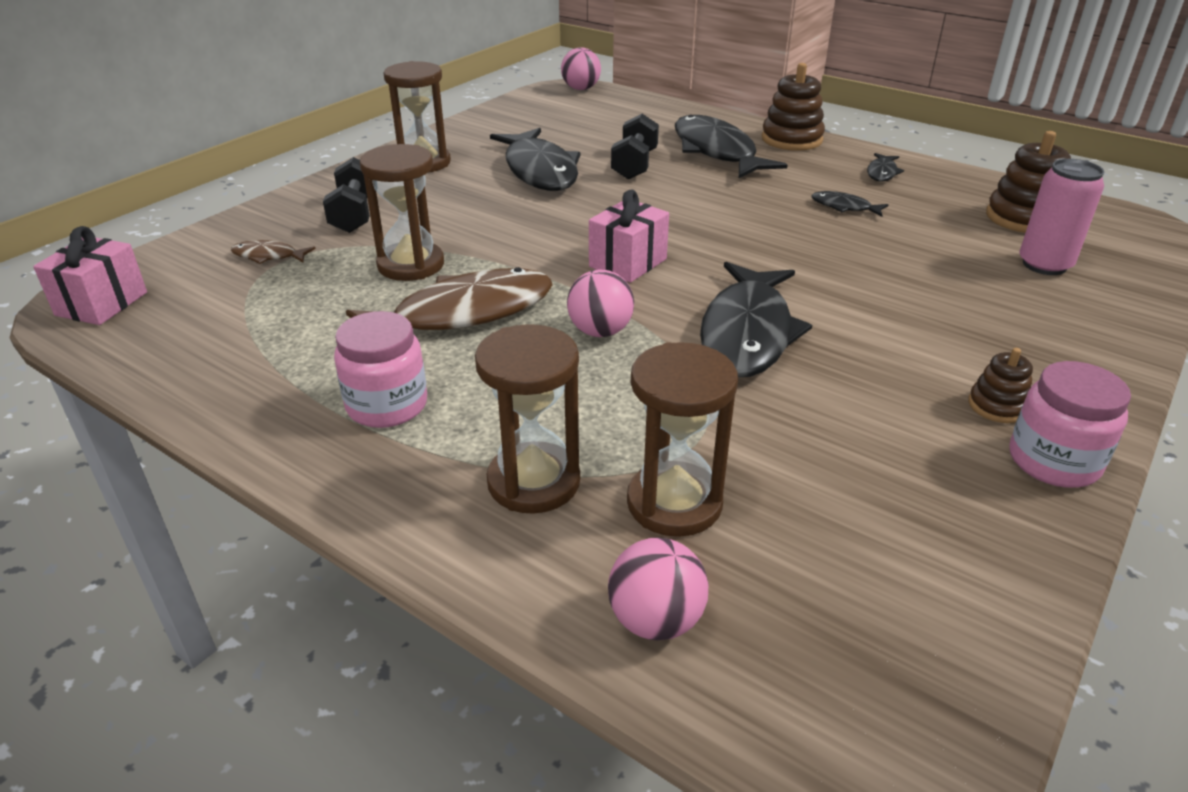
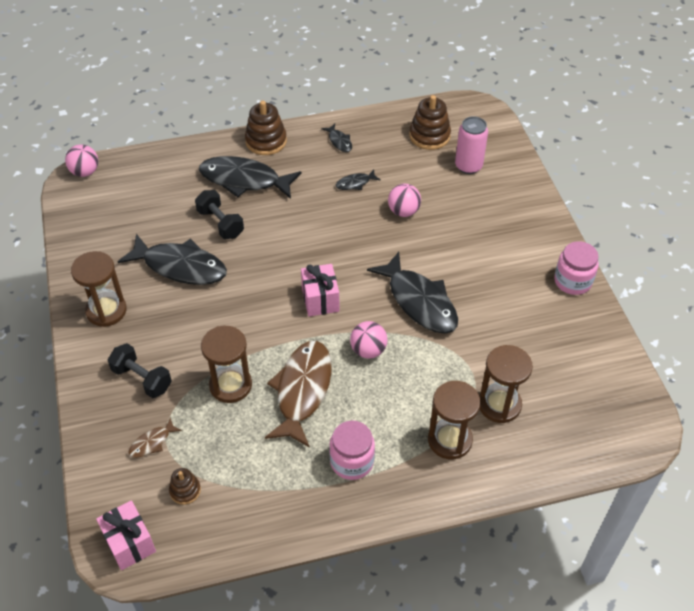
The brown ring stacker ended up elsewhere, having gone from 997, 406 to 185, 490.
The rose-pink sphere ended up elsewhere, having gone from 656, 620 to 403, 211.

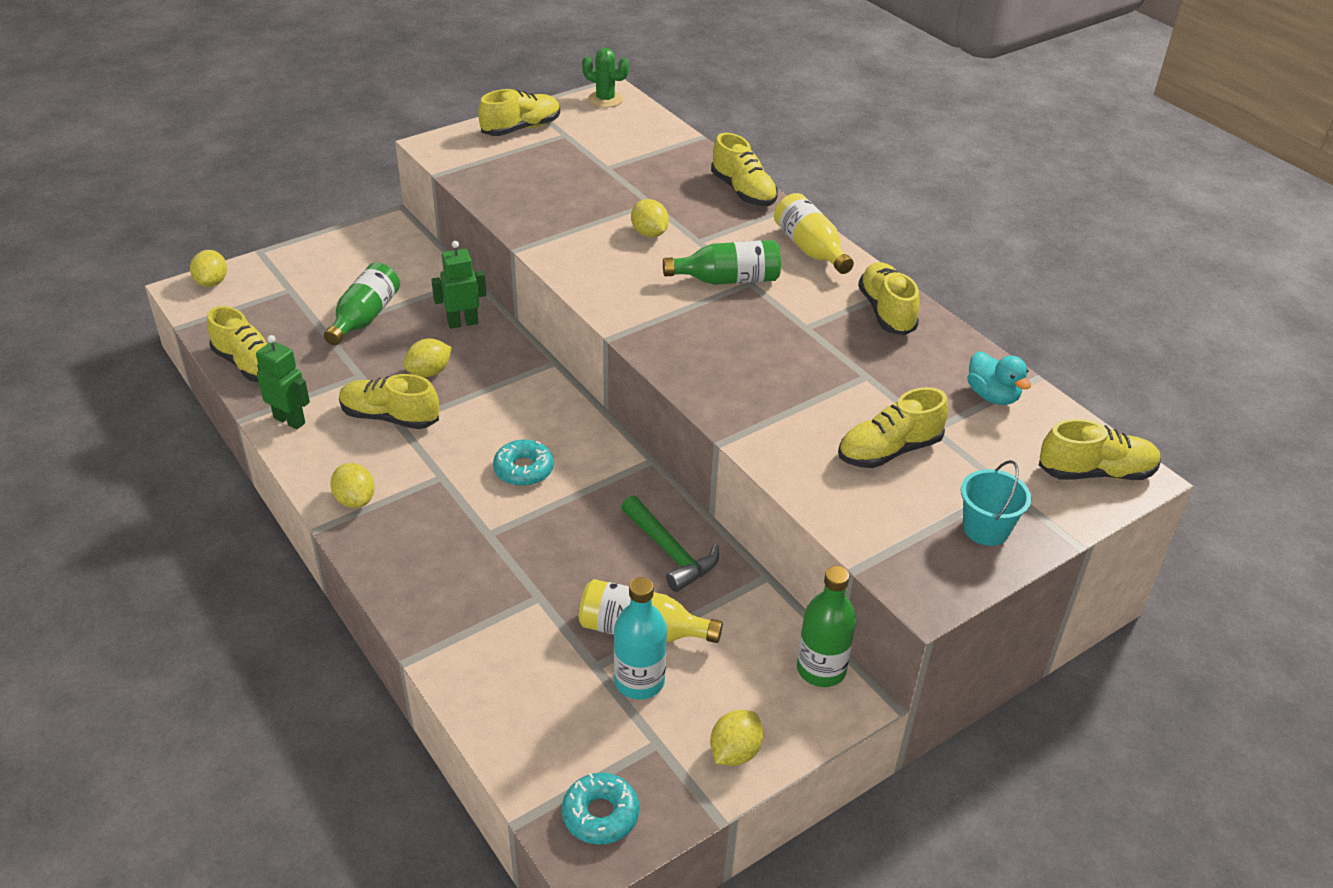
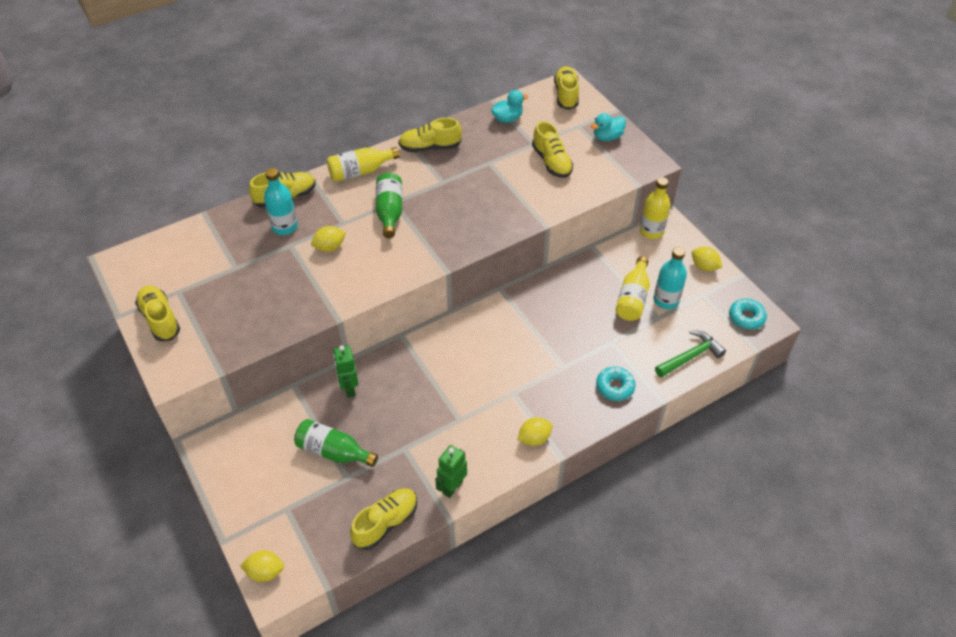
The second view gained the turquoise bottle at 284, 227.
Where the turquoise pail stood at 986, 529, the turquoise duck came to stand at 607, 137.
The turquoise donut ended up elsewhere, having gone from 524, 469 to 615, 387.
What was the emerald bottle at 821, 669 turned into the golden bottle at 651, 231.
The emerald claw hammer ended up elsewhere, having gone from 670, 552 to 690, 356.
The second view lost the golden sneaker at 390, 417.
The second view lost the golden toy lemon at 429, 372.
The second view lost the emerald prickly plant at 605, 99.

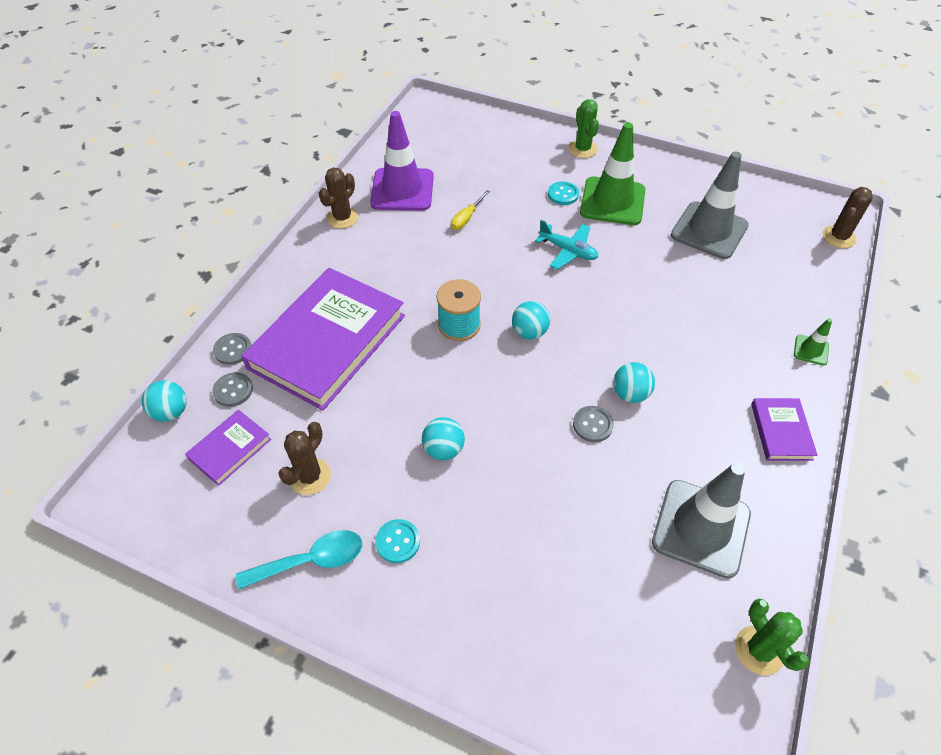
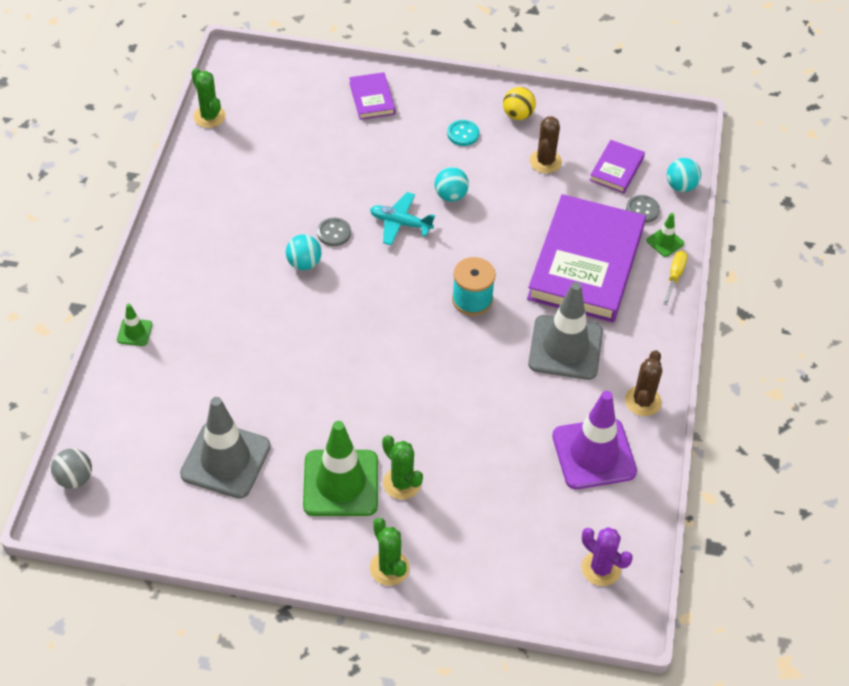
Where the brown prickly plant stood at 838, 237, the gray sphere came to stand at 74, 478.
The violet hardcover ended up elsewhere, having gone from 781, 431 to 372, 98.
The turquoise plane ended up elsewhere, having gone from 568, 251 to 400, 223.
Where the turquoise button stood at 563, 194, the emerald prickly plant came to stand at 402, 483.
Where the turquoise spoon stood at 311, 560, the golden sphere came to stand at 518, 115.
The gray road cone ended up elsewhere, having gone from 701, 528 to 565, 347.
The second view gained the violet prickly plant at 601, 568.
Where the gray button stood at 233, 350, the emerald road cone came to stand at 665, 242.
The golden screwdriver ended up elsewhere, having gone from 467, 218 to 674, 276.
The second view lost the turquoise sphere at 529, 332.

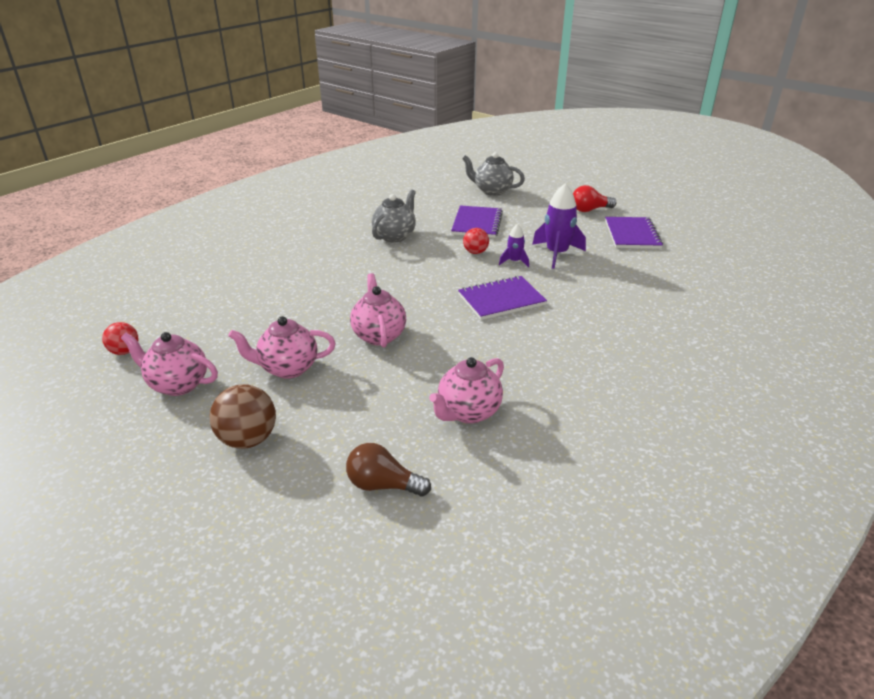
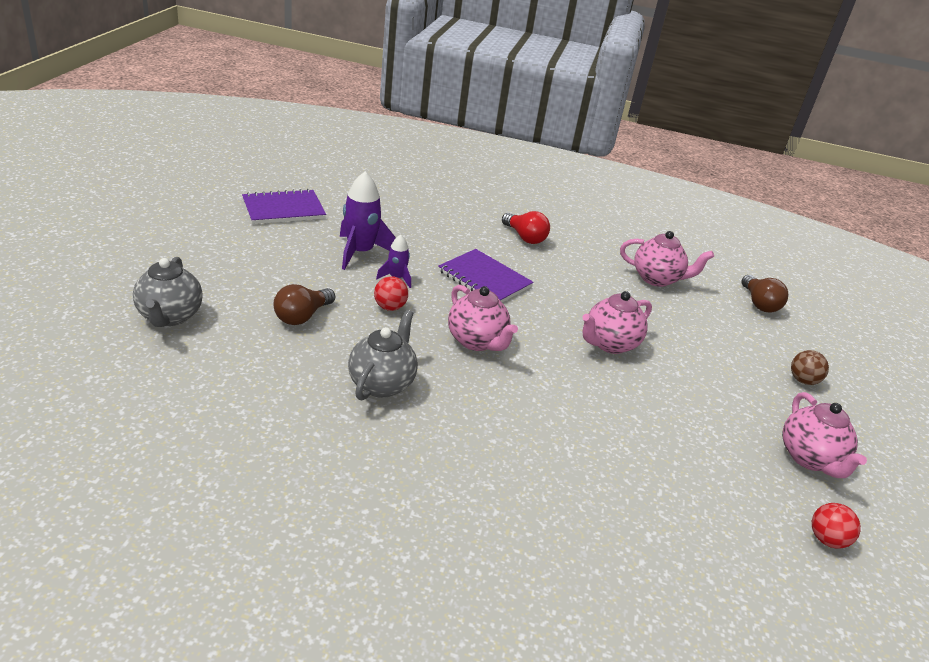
Where the violet exercise book stood at 477, 223, the brown light bulb came to stand at 302, 316.
The gray china teapot at 395, 236 ended up facing another way, 105 degrees clockwise from before.
The rose-pink china teapot ended up elsewhere, having gone from 288, 368 to 477, 341.
The red light bulb ended up elsewhere, having gone from 589, 210 to 525, 237.
The size of the brown sphere at 248, 439 changed by a factor of 0.61.

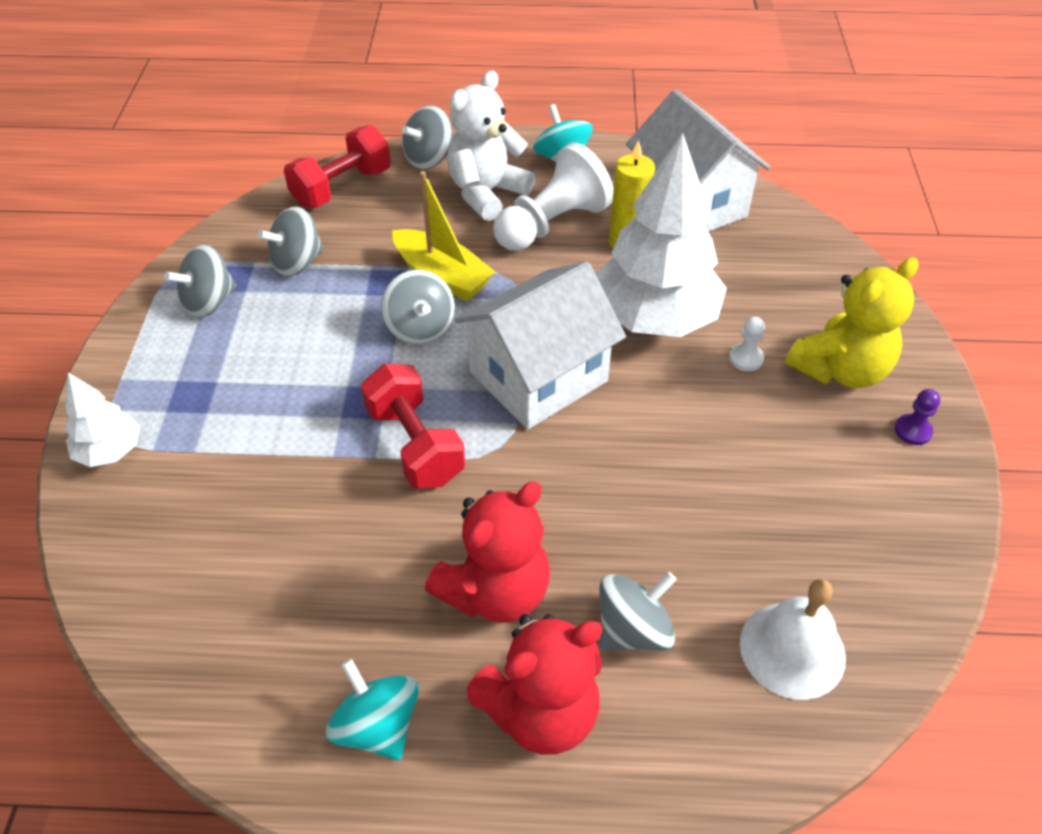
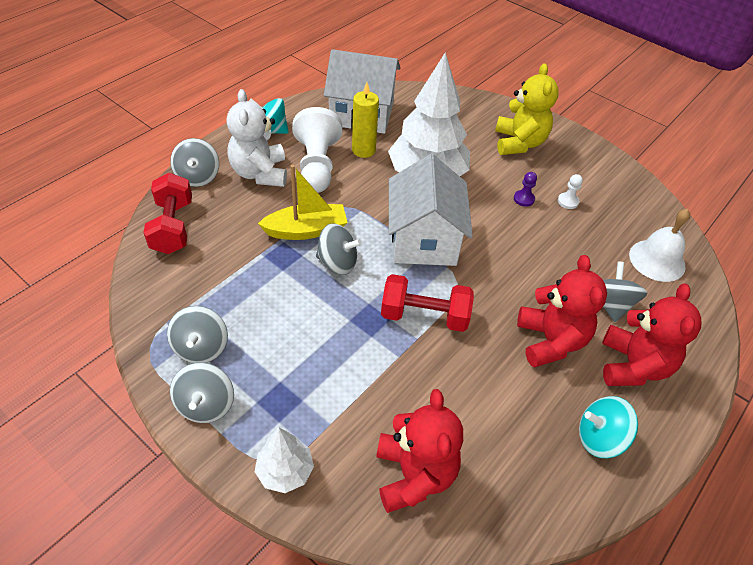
The gray whirligig ended up elsewhere, having gone from 297, 262 to 206, 405.
The second view gained the red teddy at 414, 475.
The violet pawn ended up elsewhere, having gone from 913, 431 to 524, 199.
The pure white pawn ended up elsewhere, having gone from 746, 358 to 568, 201.

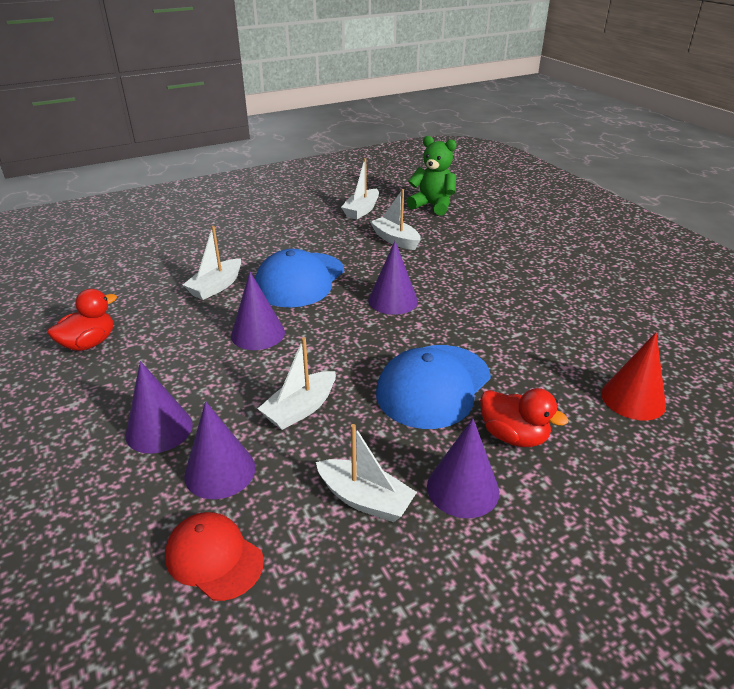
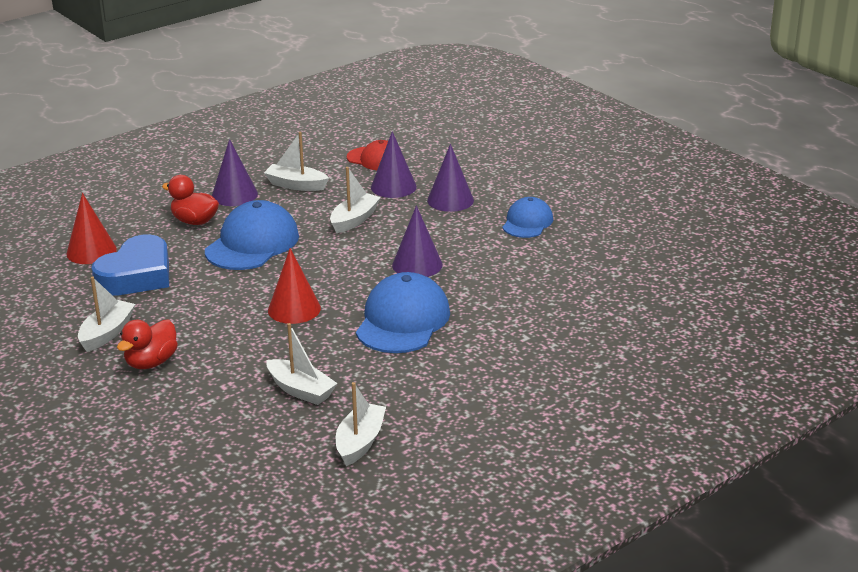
The pure white toy boat ended up elsewhere, having gone from 216, 287 to 107, 333.
The second view gained the royal blue love heart at 137, 275.
The red duck ended up elsewhere, having gone from 89, 343 to 151, 362.
What was the violet cone shape at 393, 300 turned into the red cone shape at 294, 309.
The second view gained the royal blue cap at 527, 222.
The second view lost the emerald teddy at 432, 206.

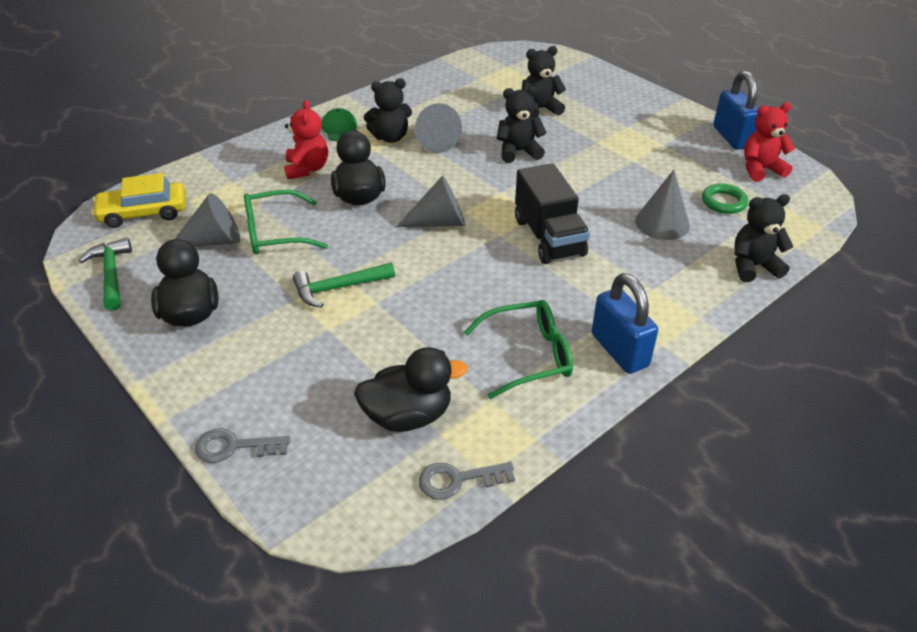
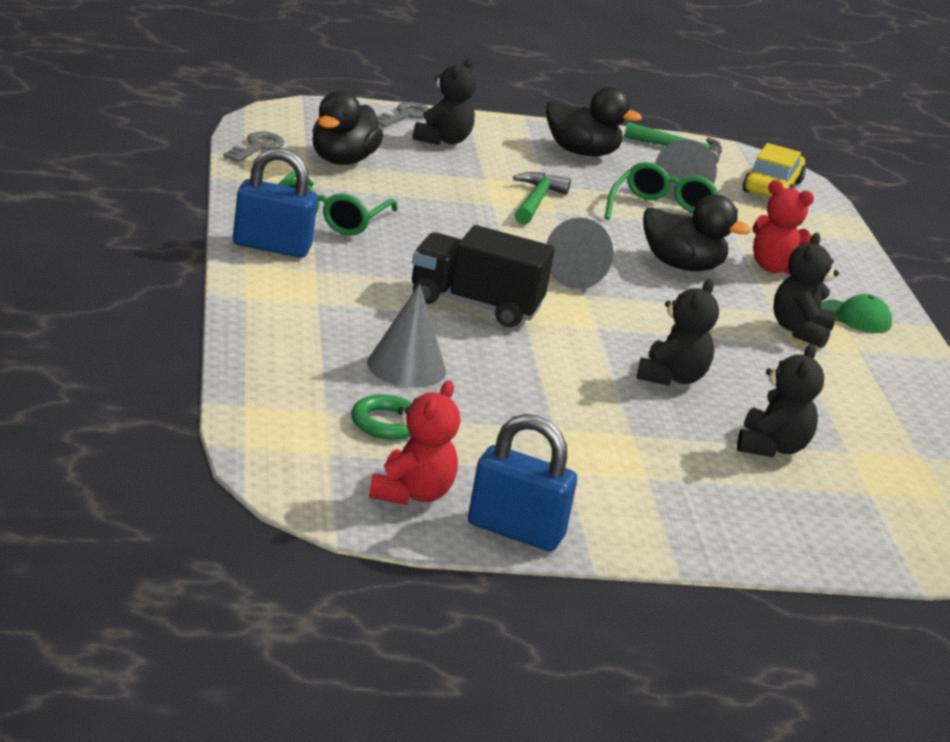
The jet-black teddy ended up elsewhere, having gone from 753, 266 to 443, 140.
The second view lost the gray cone shape at 435, 141.

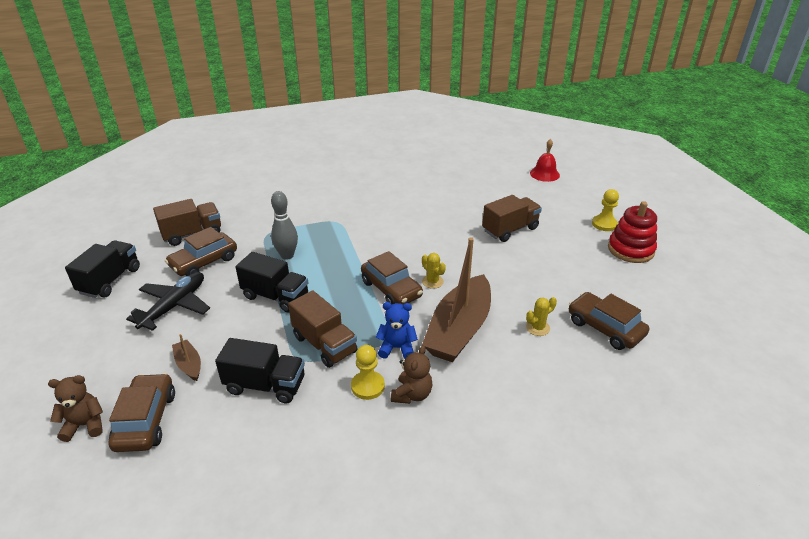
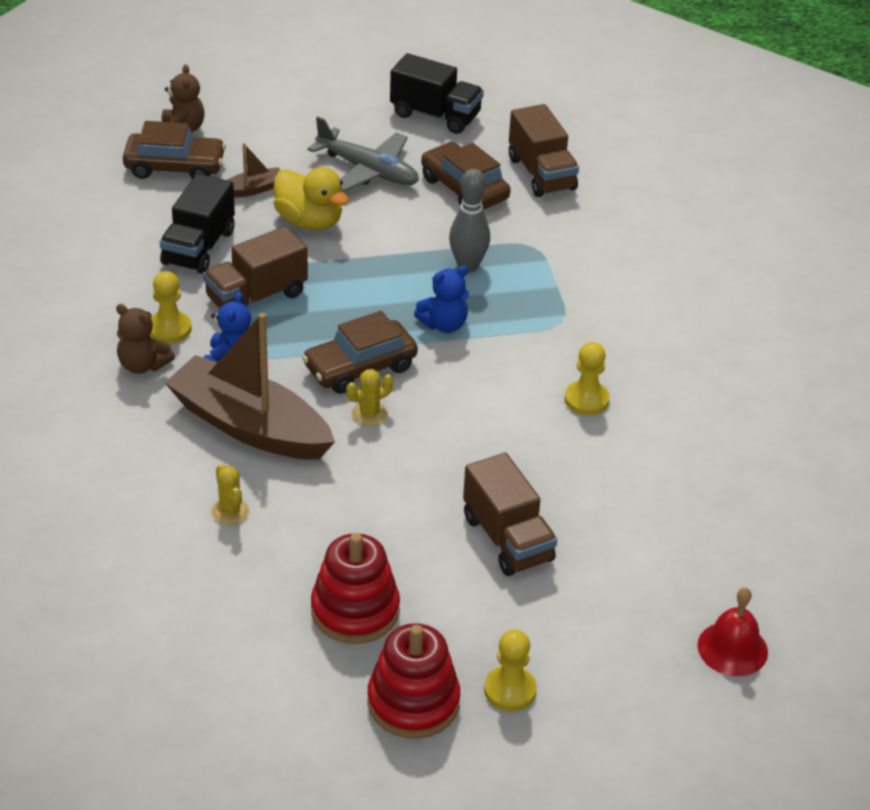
The second view gained the golden duck at 309, 221.
What was the jet-black plane at 174, 306 turned into the gray plane at 368, 171.
The second view gained the red ring stacker at 355, 610.
The second view gained the royal blue teddy at 444, 324.
The second view gained the golden pawn at 586, 400.
The second view lost the jet-black lorry at 276, 296.
The second view lost the brown car at 605, 328.

